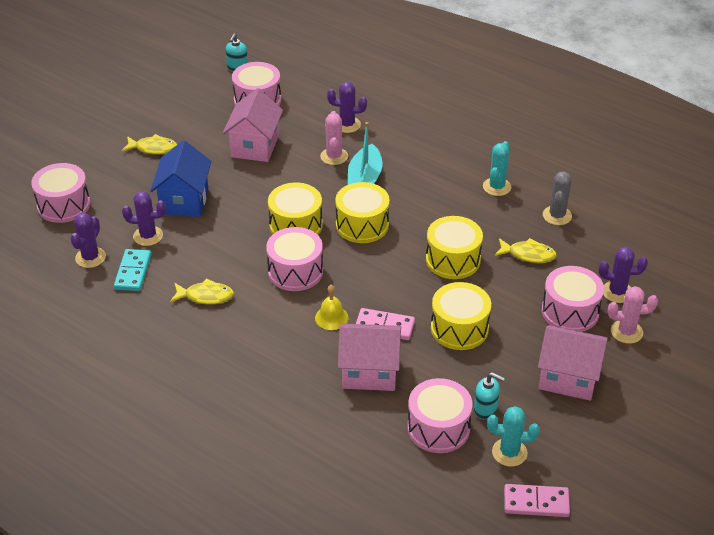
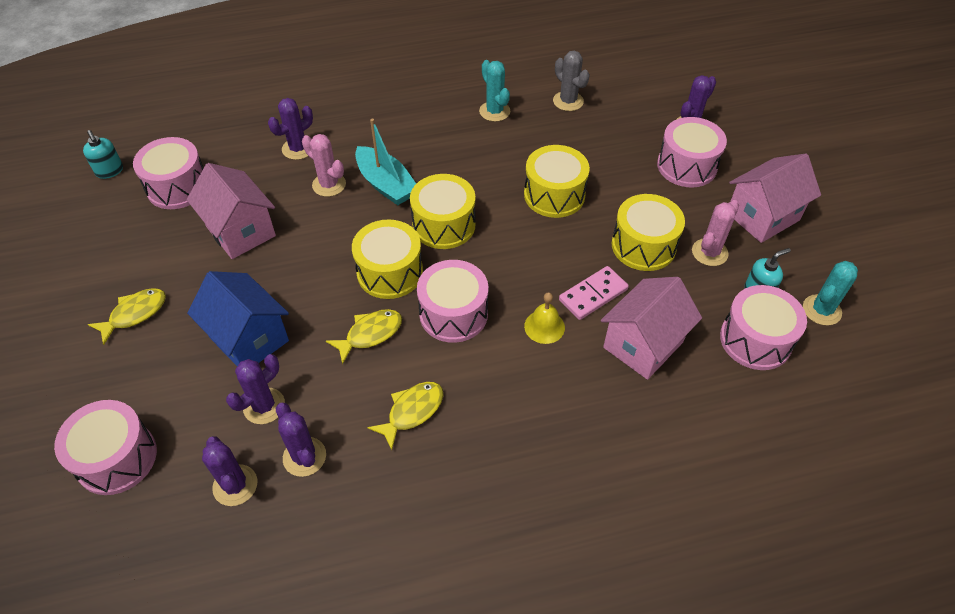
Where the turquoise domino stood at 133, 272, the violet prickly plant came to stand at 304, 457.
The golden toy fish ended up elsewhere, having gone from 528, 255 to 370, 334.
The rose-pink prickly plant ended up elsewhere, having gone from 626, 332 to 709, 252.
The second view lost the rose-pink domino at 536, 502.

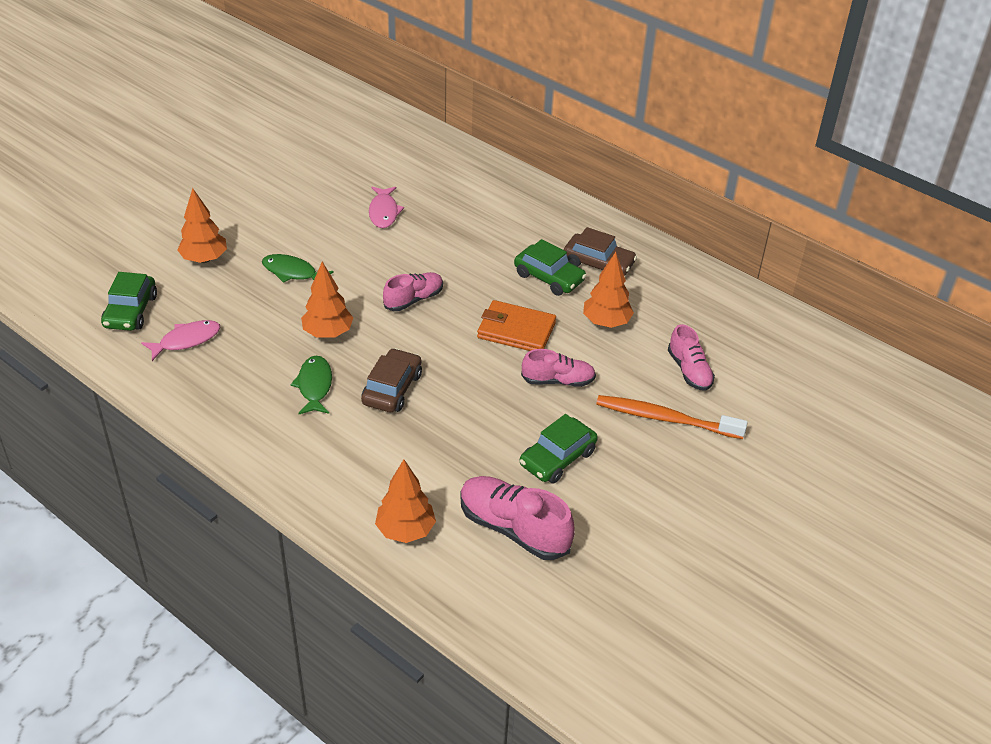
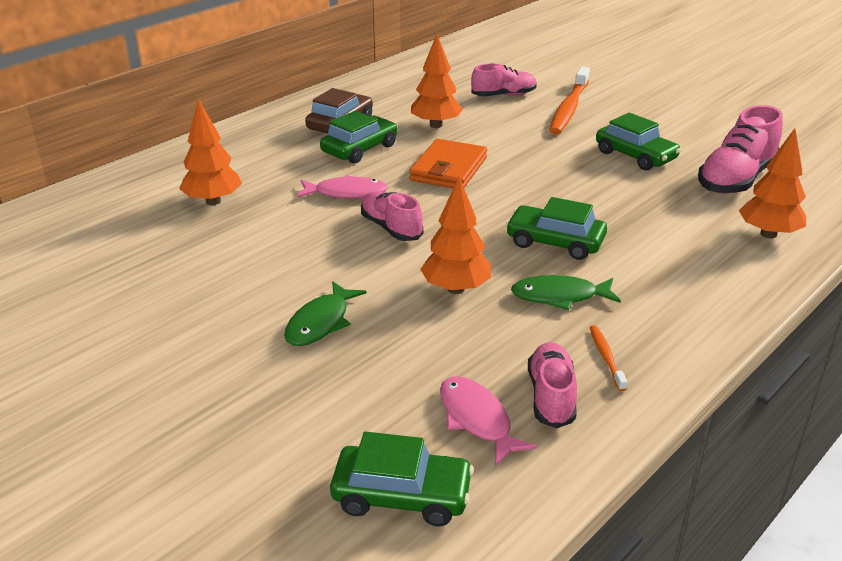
The orange toy tree ended up elsewhere, having gone from 204, 259 to 213, 201.
The rose-pink toy fish ended up elsewhere, having gone from 384, 212 to 346, 193.
What was the brown car at 392, 389 turned into the emerald car at 555, 242.
The rose-pink sneaker ended up elsewhere, having gone from 558, 381 to 551, 396.
The second view gained the orange dental brush at 606, 357.

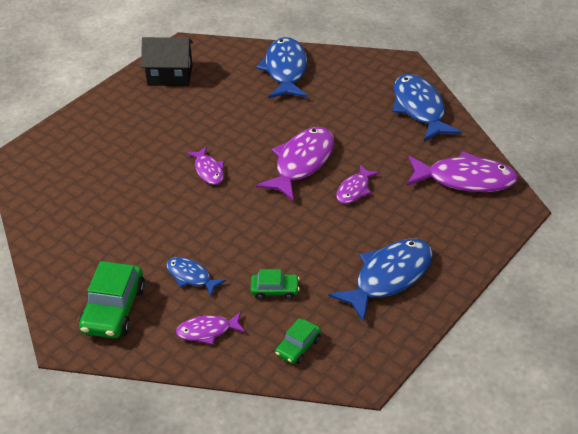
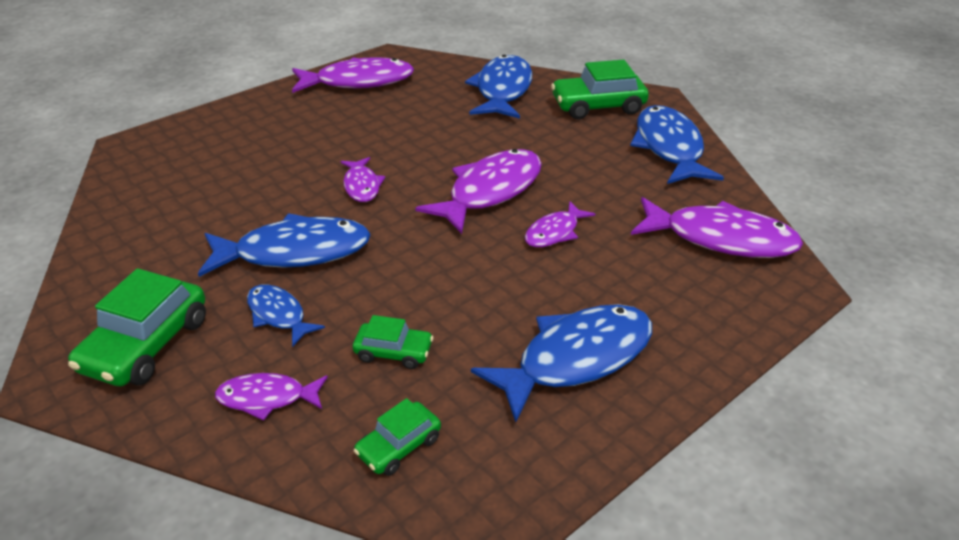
The second view gained the royal blue toy fish at 294, 252.
Where the jet-black toy house stood at 170, 75, the violet toy fish came to stand at 358, 82.
The second view gained the emerald car at 598, 106.

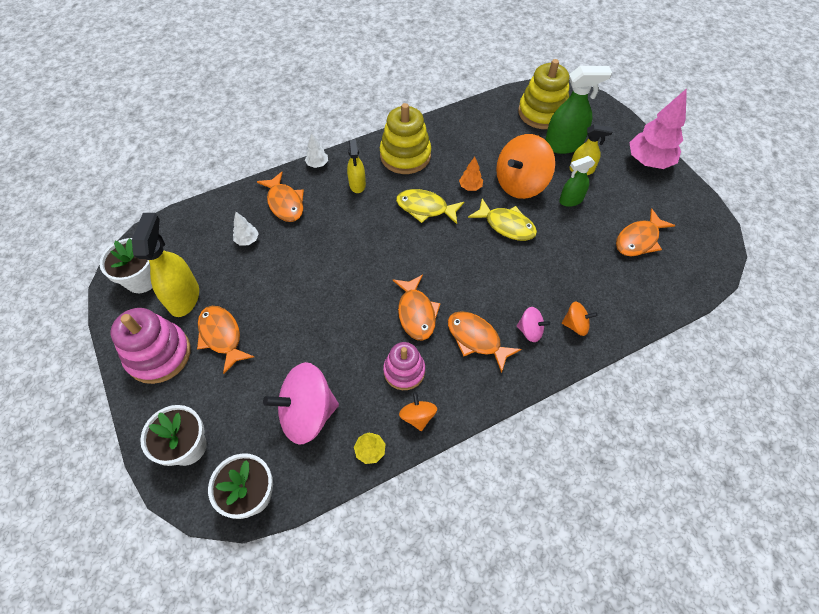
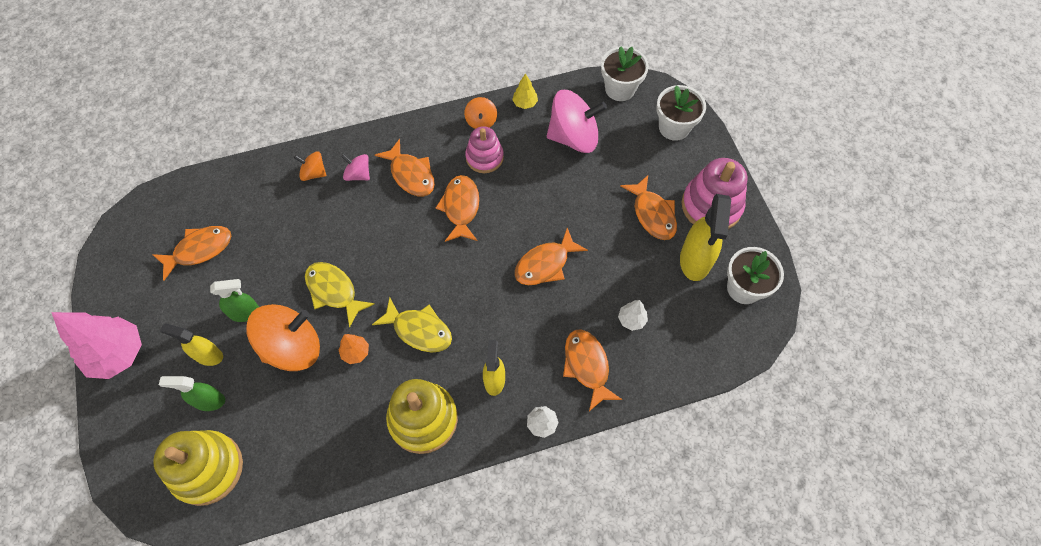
The size of the emerald spray cleaner at 563, 145 changed by a factor of 0.61.
The second view gained the orange toy fish at 545, 264.

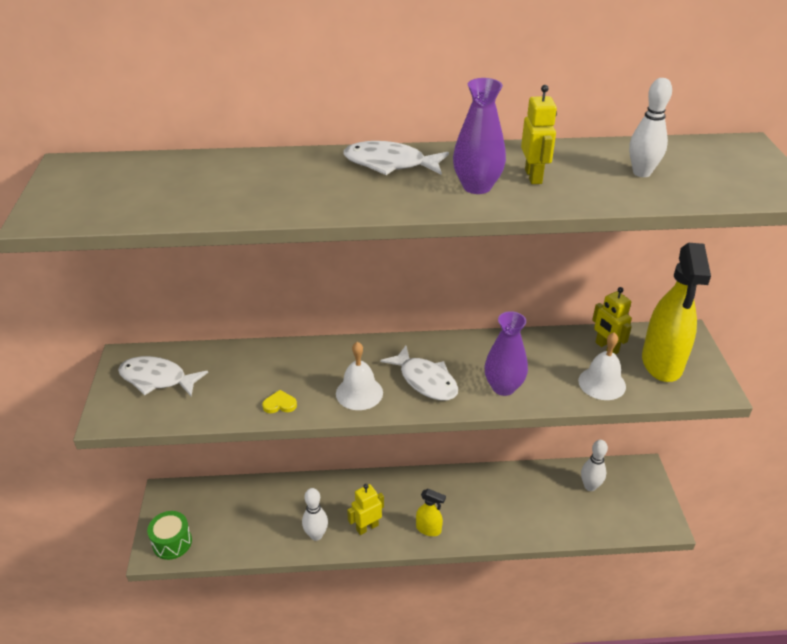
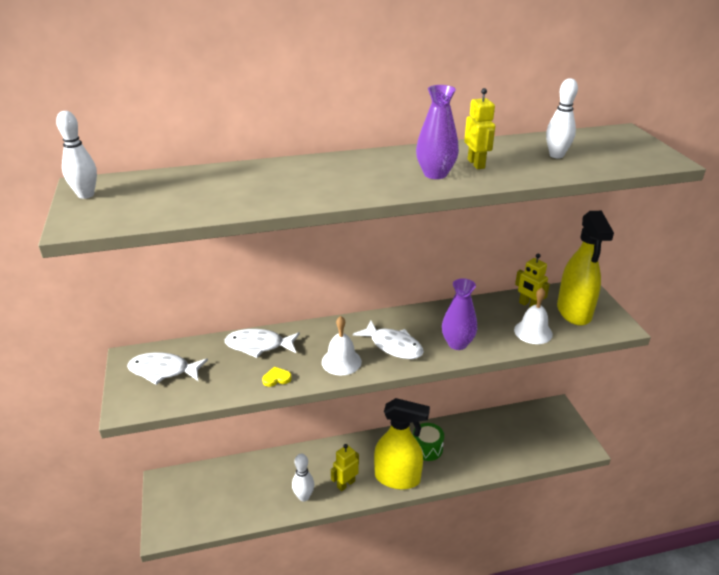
The pure white bowling pin ended up elsewhere, having gone from 590, 486 to 86, 195.
The pure white toy fish ended up elsewhere, having gone from 389, 164 to 258, 345.
The size of the golden spray cleaner at 429, 529 changed by a factor of 2.08.
The emerald snare drum ended up elsewhere, having gone from 172, 542 to 427, 448.

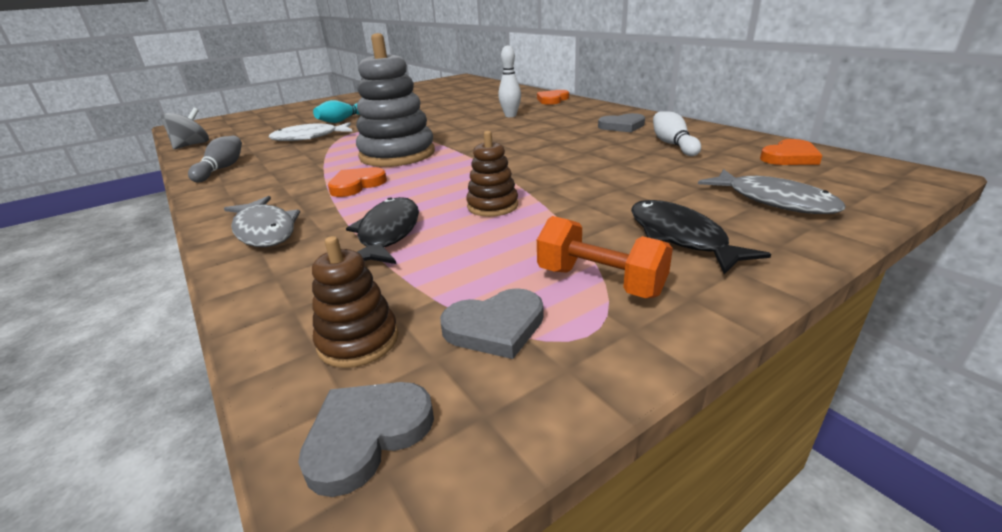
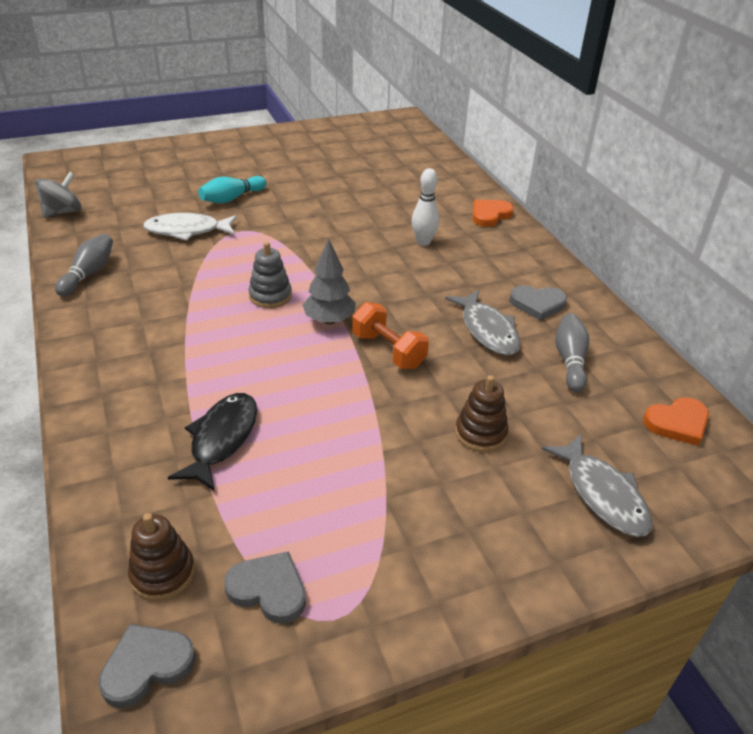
The gray love heart at 495, 327 ended up facing another way, 150 degrees counterclockwise from before.
The size of the gray ring stacker at 397, 154 changed by a factor of 0.51.
The second view gained the gray toy tree at 329, 320.
The orange free weight ended up elsewhere, having gone from 600, 282 to 388, 350.
The gray toy fish ended up elsewhere, having gone from 265, 230 to 487, 330.
The brown ring stacker ended up elsewhere, having gone from 492, 206 to 480, 433.
What was the pure white bowling pin at 673, 144 turned into the gray bowling pin at 570, 360.
The second view lost the orange love heart at 356, 185.
The second view lost the jet-black toy fish at 680, 237.

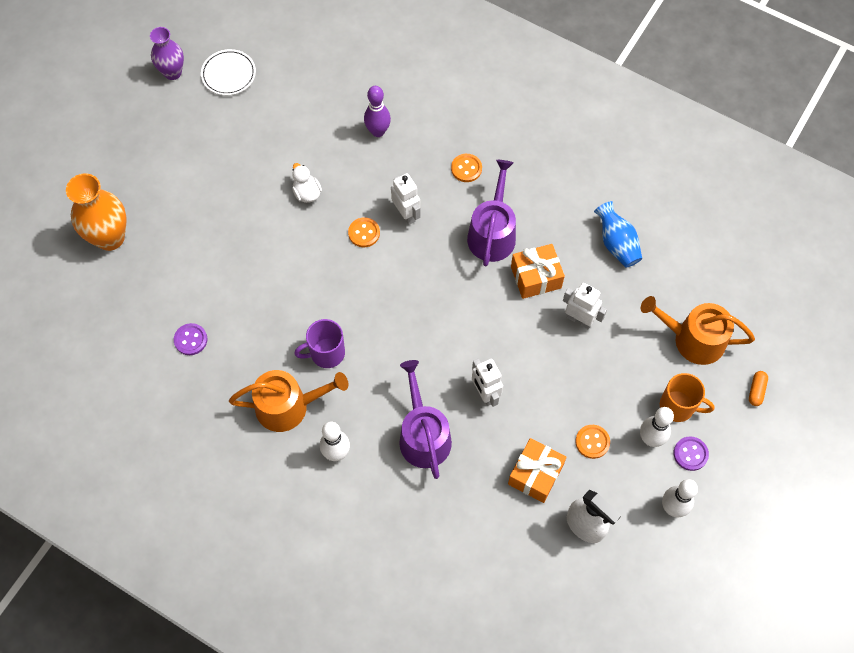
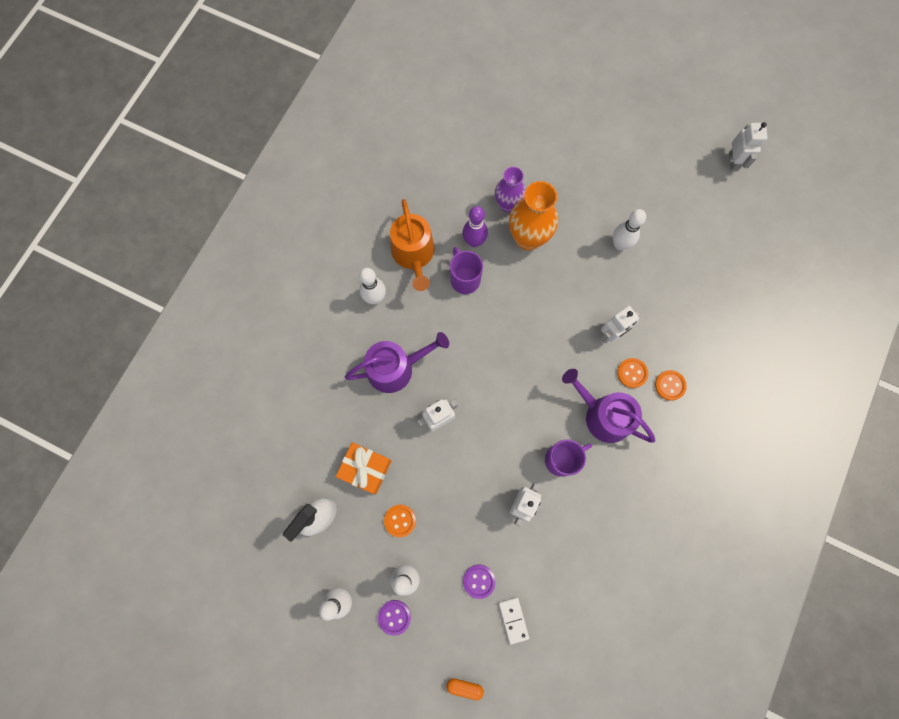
The violet bowling pin ended up elsewhere, having gone from 378, 131 to 474, 241.
The violet button ended up elsewhere, having gone from 190, 340 to 479, 581.
The violet tall vase ended up elsewhere, having gone from 172, 72 to 507, 205.
Where the orange watering pot stood at 693, 339, the pure white domino came to stand at 513, 620.
The orange tall vase ended up elsewhere, having gone from 110, 238 to 528, 238.
Where the orange present stood at 536, 277, the violet tea mug came to stand at 561, 459.
The violet watering pot at 492, 233 ended up facing another way, 150 degrees counterclockwise from before.
Where the pure white duck stood at 307, 193, the pure white bowling pin came to stand at 620, 244.
The orange button ended up elsewhere, having gone from 364, 233 to 632, 373.
Where the pure white flat dish stood at 229, 74, the pure white robot figure came to stand at 733, 162.
The second view lost the royal blue tall vase at 616, 244.
The second view lost the orange tea mug at 678, 406.

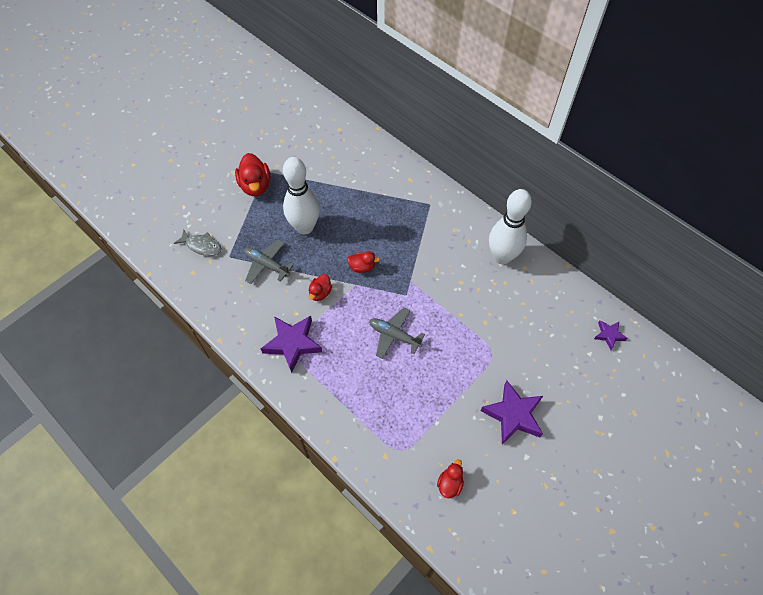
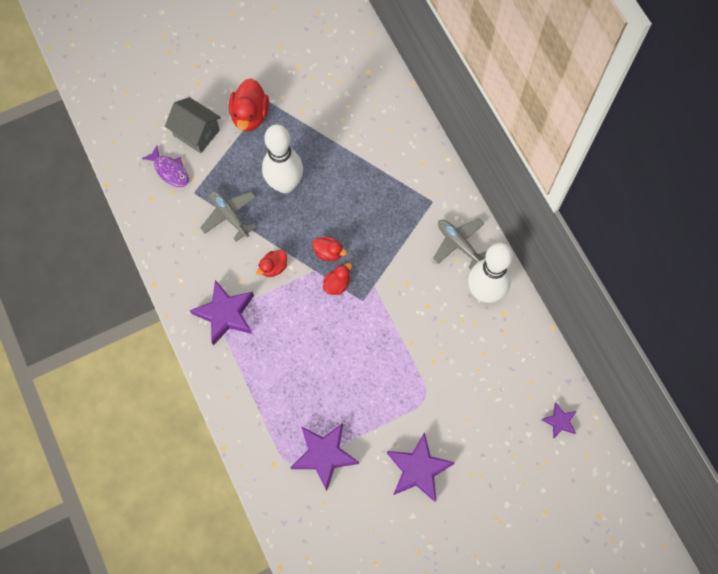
What was the gray toy fish at 202, 246 turned into the violet toy fish at 170, 170.
The second view gained the gray toy house at 196, 133.
The second view gained the violet star at 324, 455.
The red duck ended up elsewhere, having gone from 450, 484 to 337, 284.
The gray plane ended up elsewhere, having gone from 394, 335 to 459, 244.

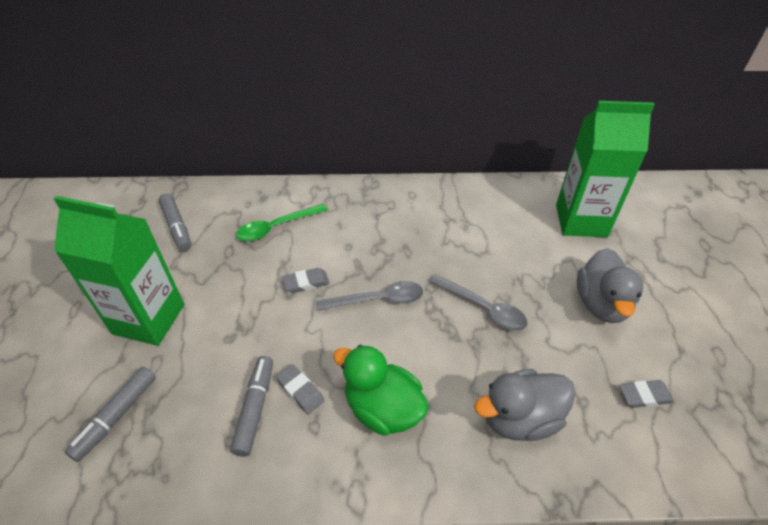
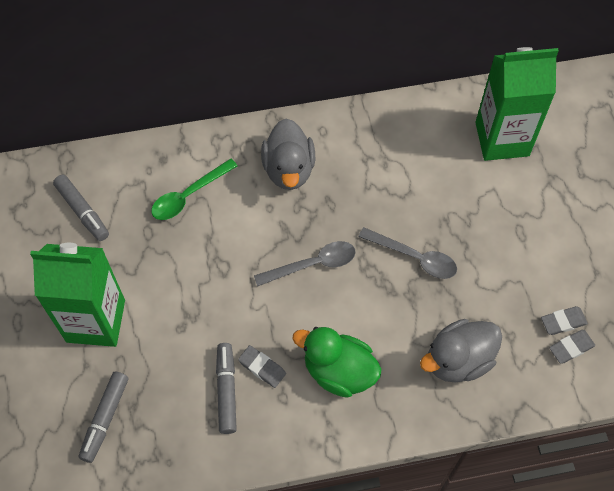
The gray duck ended up elsewhere, having gone from 601, 304 to 289, 169.
The gray pencil eraser ended up elsewhere, having gone from 306, 283 to 571, 348.

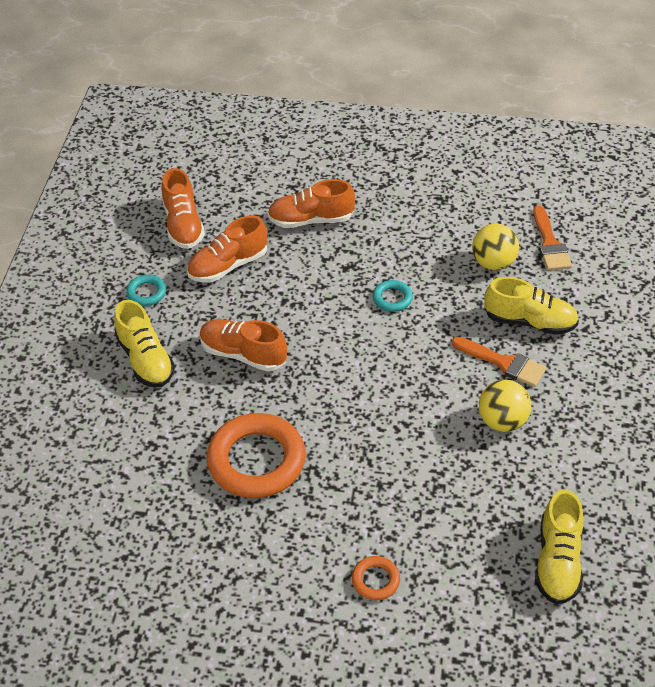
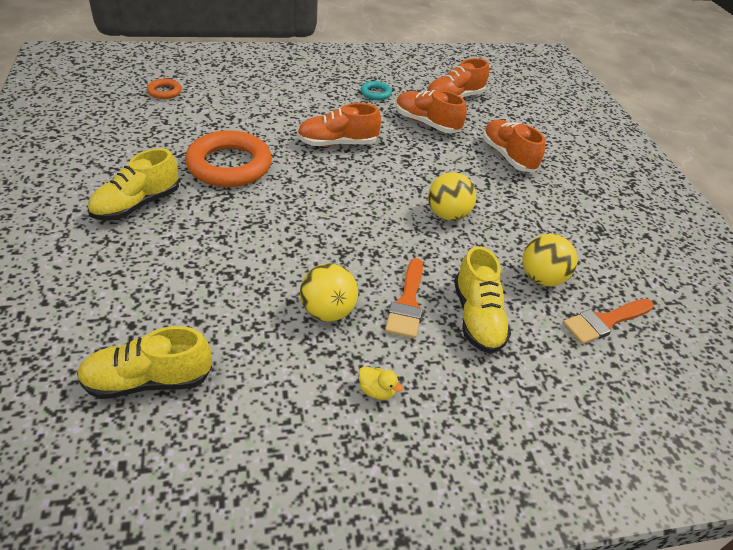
The golden sneaker ended up elsewhere, having gone from 145, 359 to 137, 205.
The orange hoop ended up elsewhere, having gone from 375, 580 to 164, 92.
The orange sneaker at 243, 354 ended up facing another way, 105 degrees counterclockwise from before.
The second view gained the golden duck at 376, 391.
Where the turquoise hoop stood at 392, 298, the golden sphere came to stand at 447, 215.

